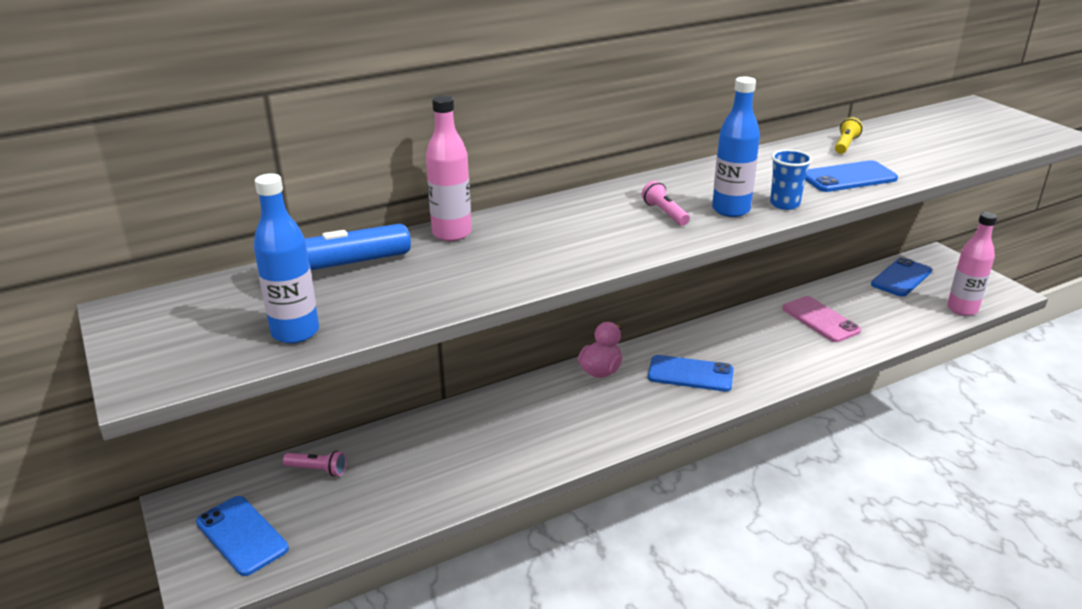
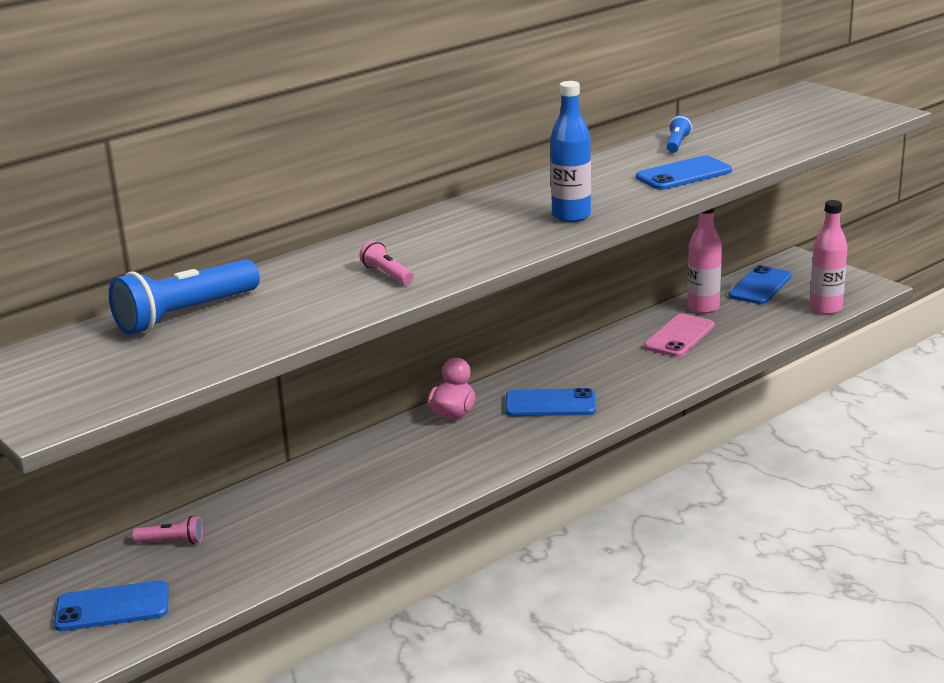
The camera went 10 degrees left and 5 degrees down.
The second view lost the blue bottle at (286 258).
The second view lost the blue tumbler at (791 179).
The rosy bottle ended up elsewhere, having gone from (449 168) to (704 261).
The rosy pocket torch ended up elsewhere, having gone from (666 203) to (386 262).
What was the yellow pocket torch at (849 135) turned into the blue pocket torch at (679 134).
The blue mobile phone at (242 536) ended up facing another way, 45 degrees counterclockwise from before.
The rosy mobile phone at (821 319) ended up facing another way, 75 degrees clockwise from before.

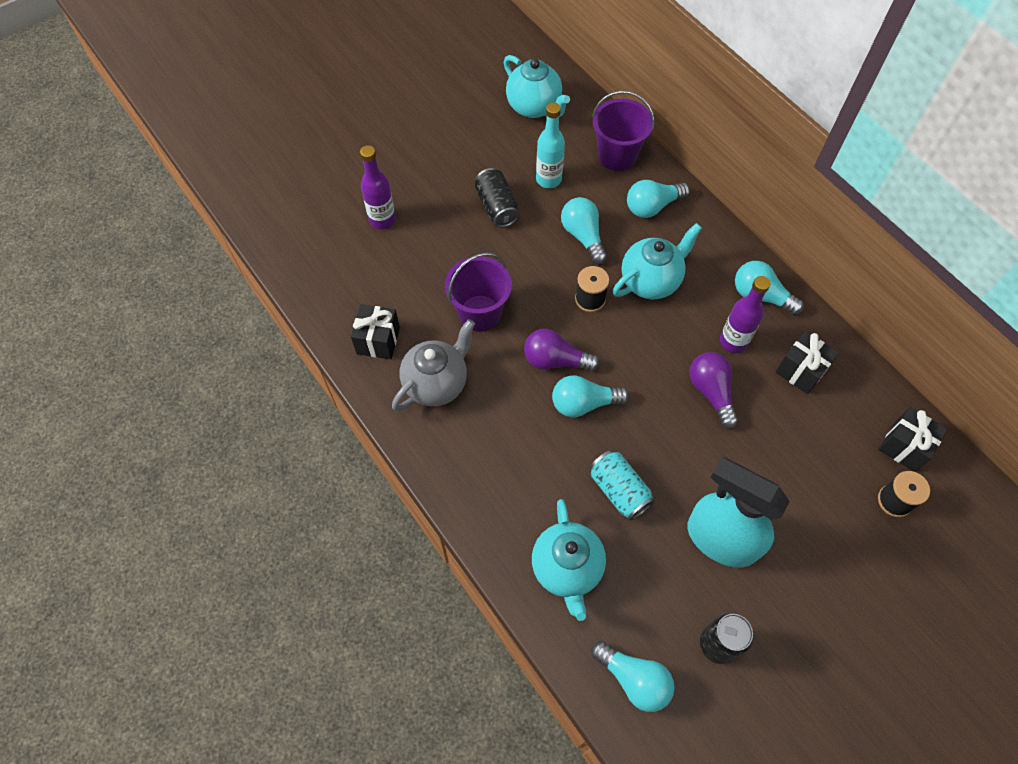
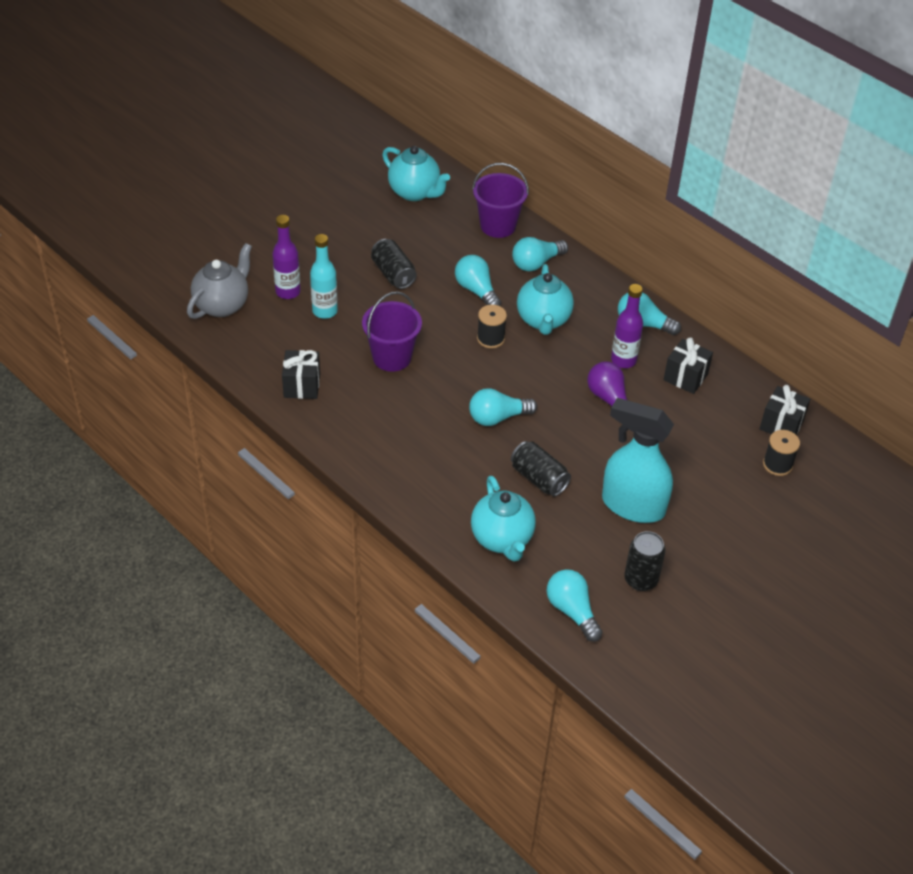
The camera went 10 degrees left and 15 degrees down.
The second view lost the violet light bulb at (562 350).
The ash-grey china teapot ended up elsewhere, having gone from (433 365) to (219 281).
The aqua bottle ended up elsewhere, having gone from (550 145) to (324 276).
What was the aqua can at (622 485) turned into the black can at (541 468).
The aqua light bulb at (633 676) ended up facing another way, 150 degrees counterclockwise from before.
The aqua china teapot at (657 261) ended up facing another way, 135 degrees clockwise from before.

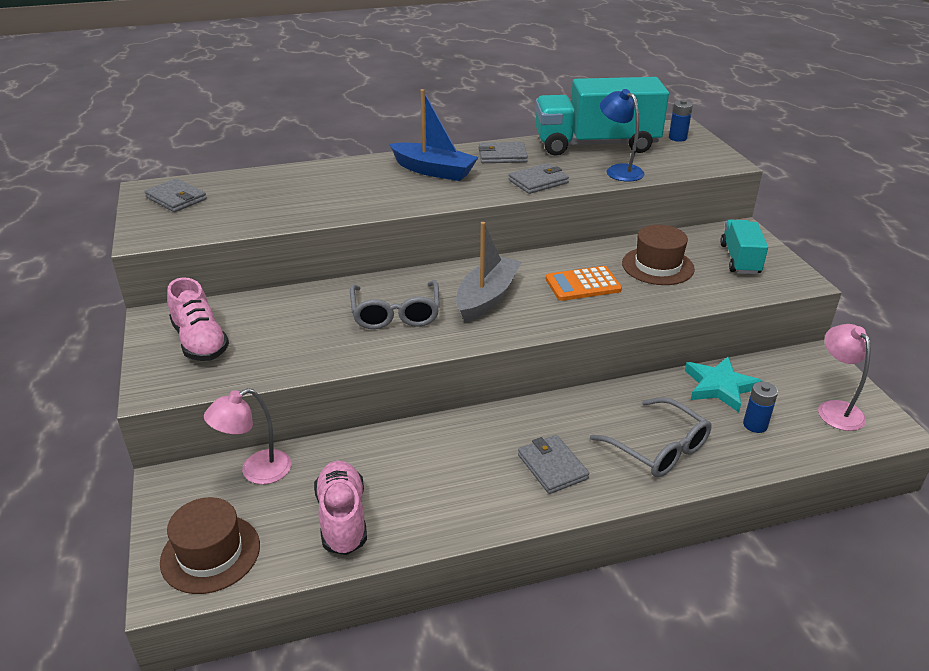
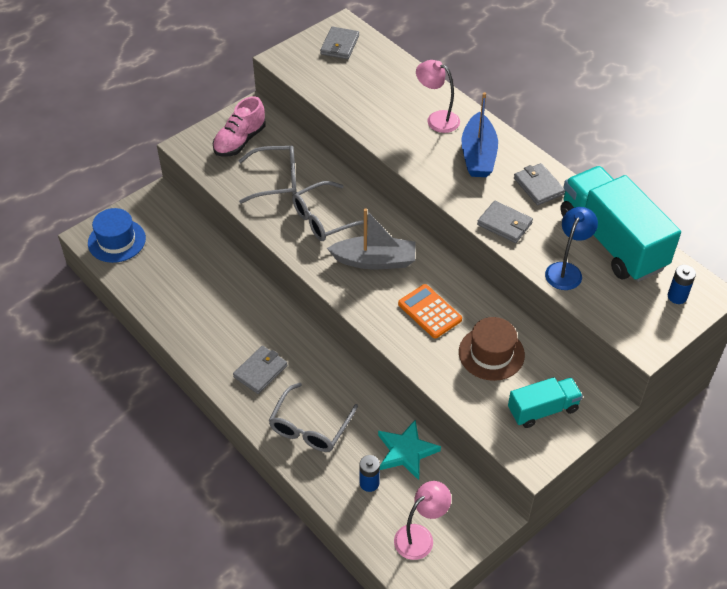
The camera went 65 degrees right and 15 degrees up.
The second view lost the rosy shoe at (340 508).
The second view gained the ash-grey eyeglasses at (267 174).
The rosy lamp ended up elsewhere, having gone from (247 436) to (438 96).
What was the russet tall hat at (210 545) turned into the blue tall hat at (117 235).

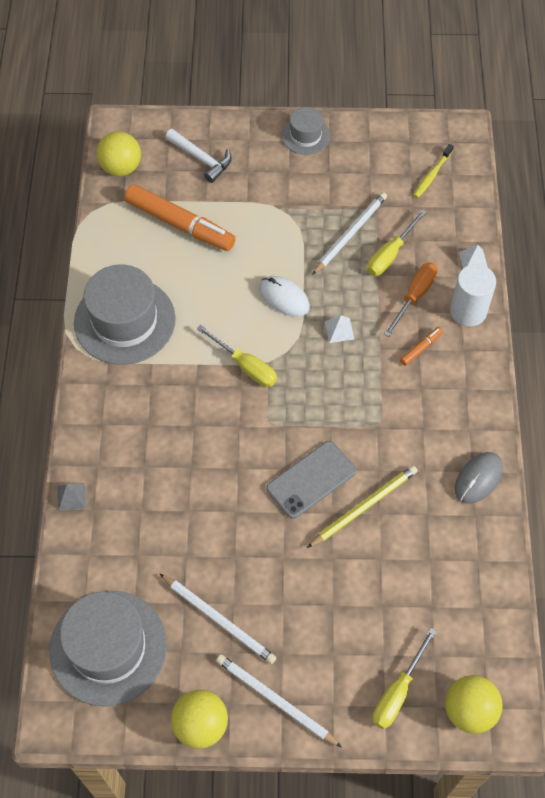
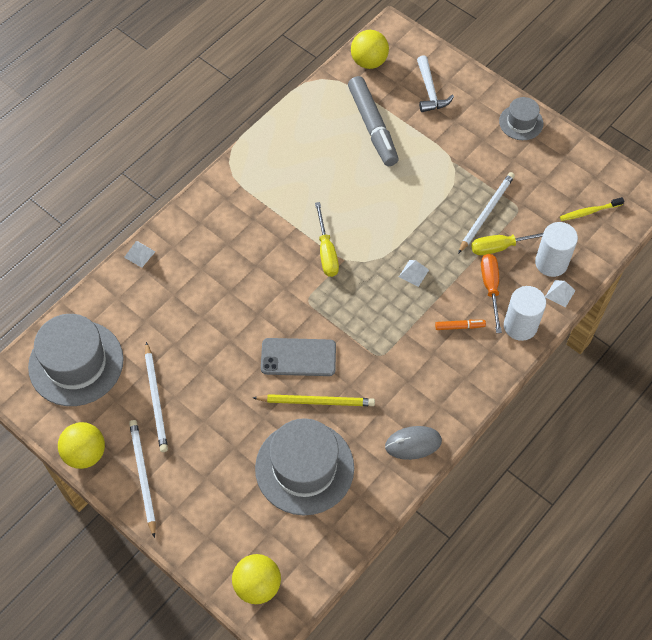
The camera went 40 degrees right and 0 degrees up.
The second view lost the snow-white mouse at (284 296).
The second view lost the yellow screwdriver at (404 678).
The second view gained the snow-white solid cylinder at (556 249).
The ash-grey tall hat ended up elsewhere, having gone from (125 315) to (304 466).
What was the ash-grey pyramid shape at (71 497) turned into the snow-white pyramid shape at (139 254).
What was the orange marker pen at (180 217) turned into the ash-grey marker pen at (373 121).
The snow-white pencil at (349 233) ended up facing another way, 45 degrees counterclockwise from before.
The orange screwdriver at (411 300) ended up facing another way, 75 degrees counterclockwise from before.

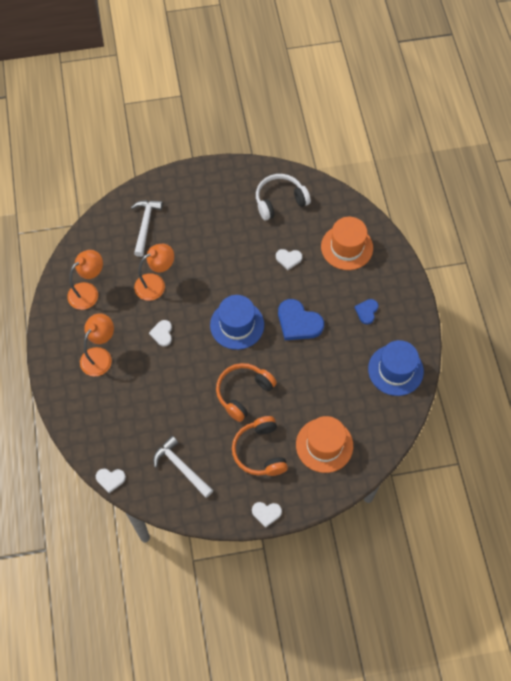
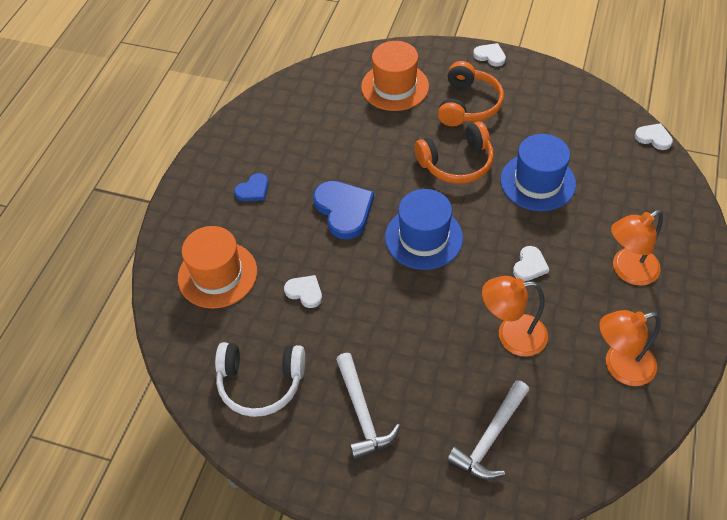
The camera went 150 degrees left and 10 degrees down.
The snow-white hammer ended up elsewhere, having gone from (183 467) to (368 406).
The blue tall hat ended up elsewhere, having gone from (396 368) to (538 172).

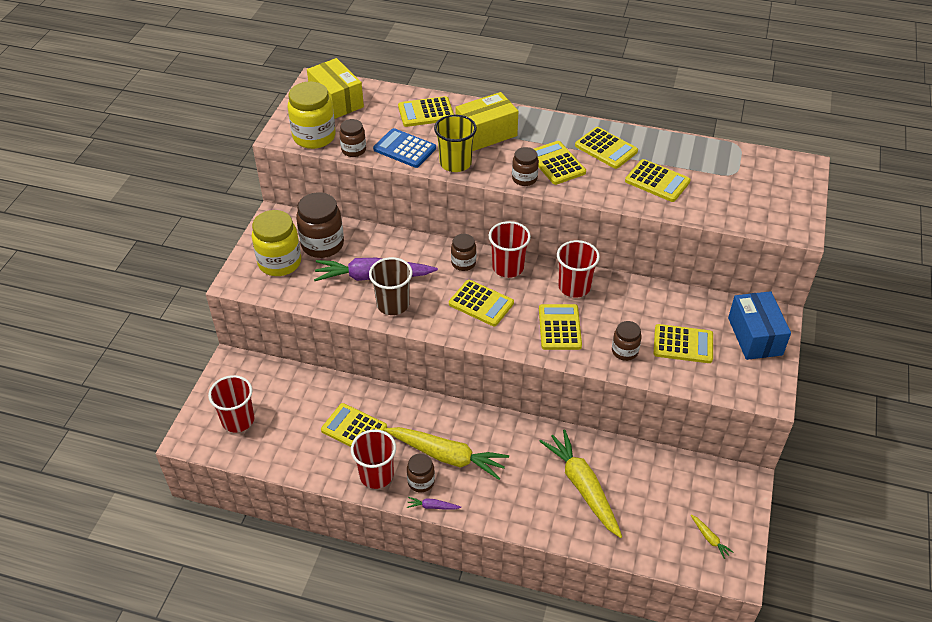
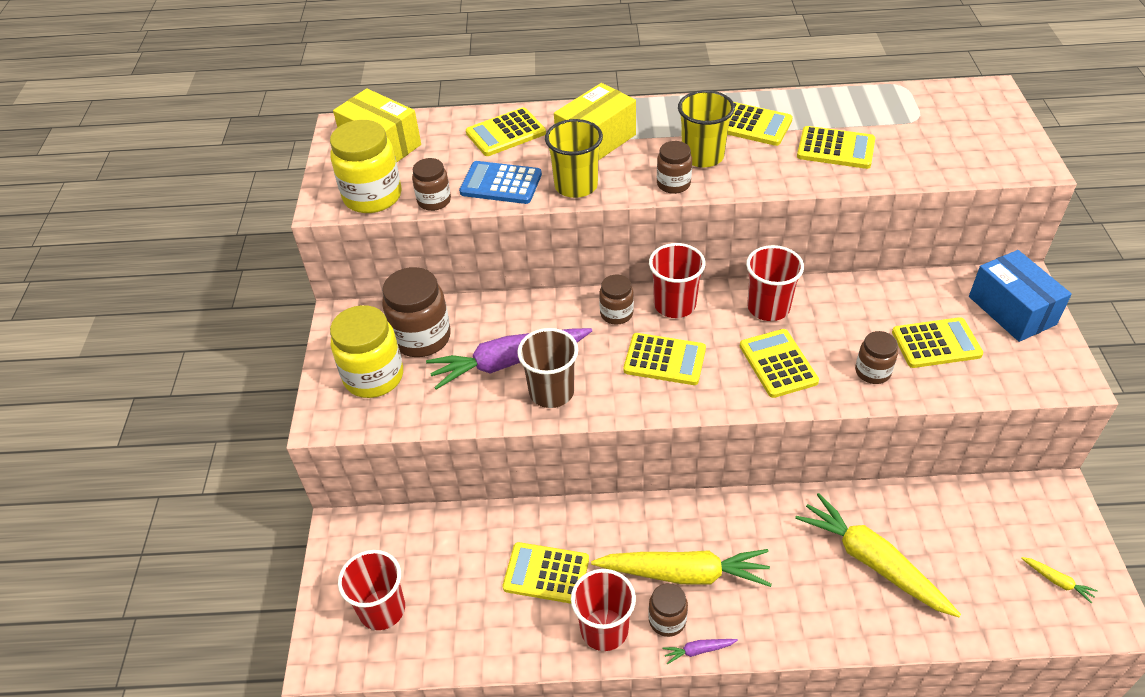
The camera went 15 degrees left and 0 degrees up.
Where the yellow pocket calculator stood at (560 163), the yellow tumbler came to stand at (706 129).

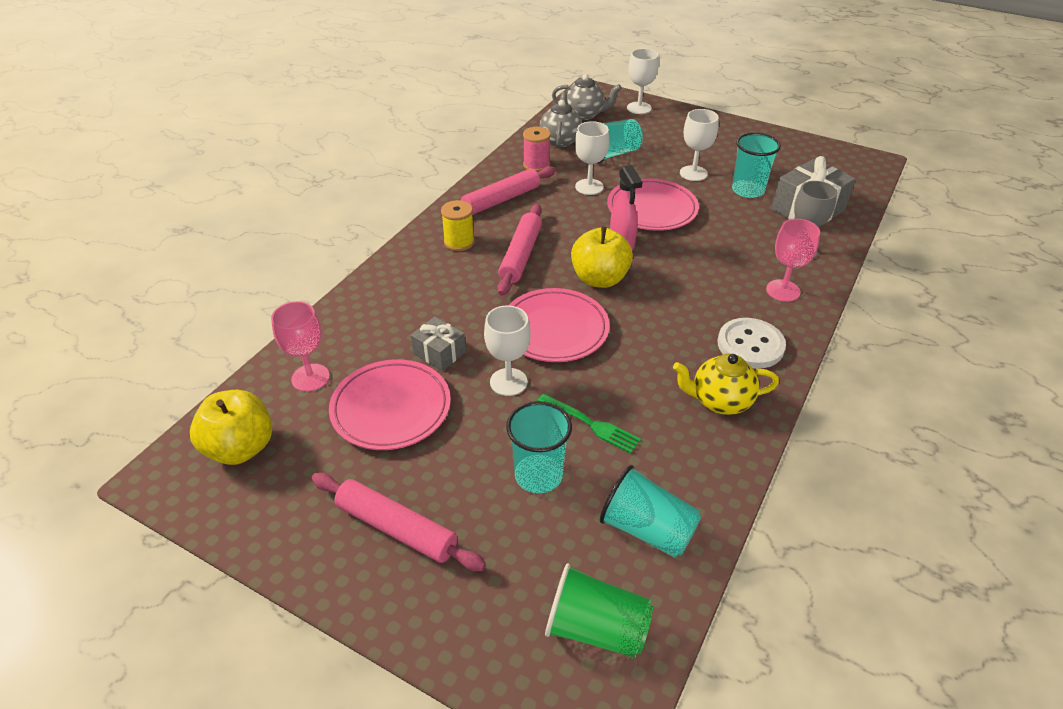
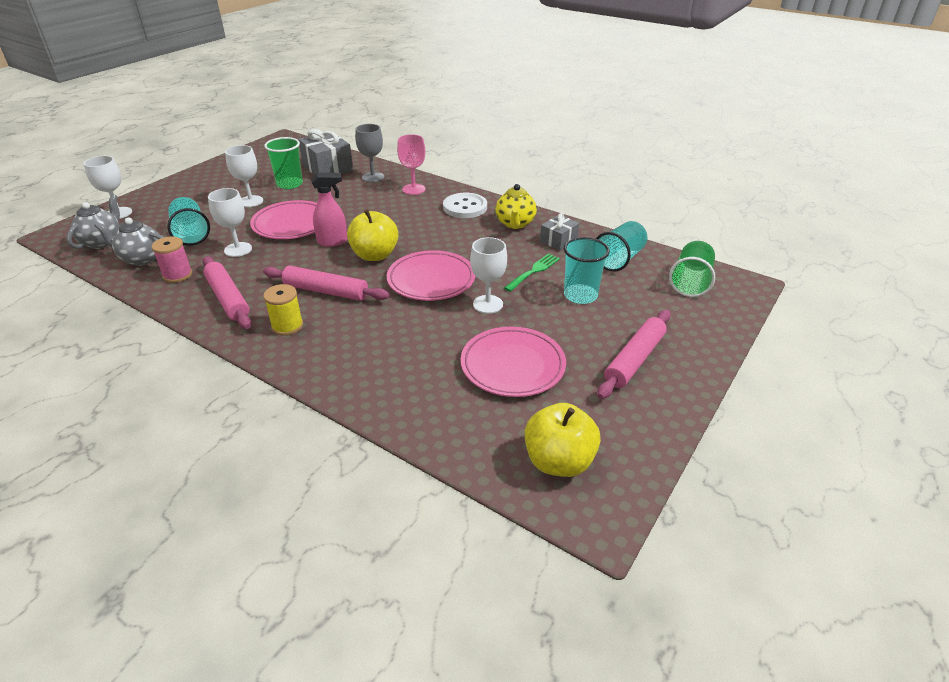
The camera went 85 degrees left and 5 degrees down.
The second view lost the rosy goblet at (300 346).
The ash-grey gift ended up elsewhere, having gone from (438 344) to (559 231).
What was the aqua tumbler at (756 165) turned into the leaf-green tumbler at (283 163).

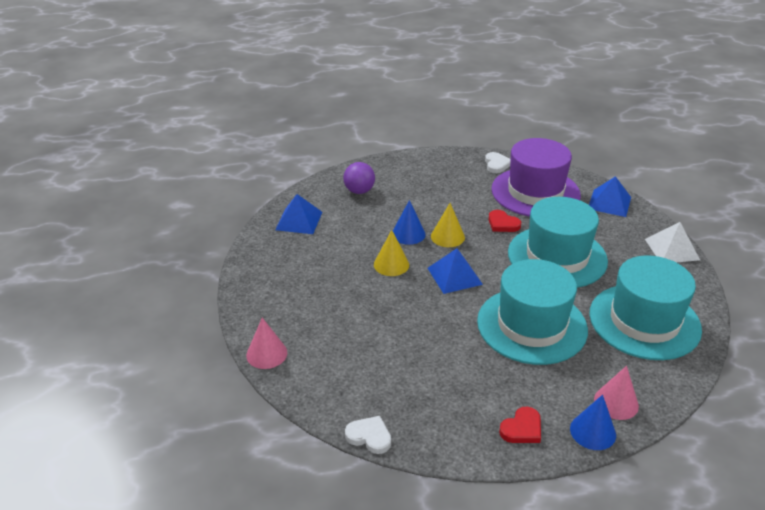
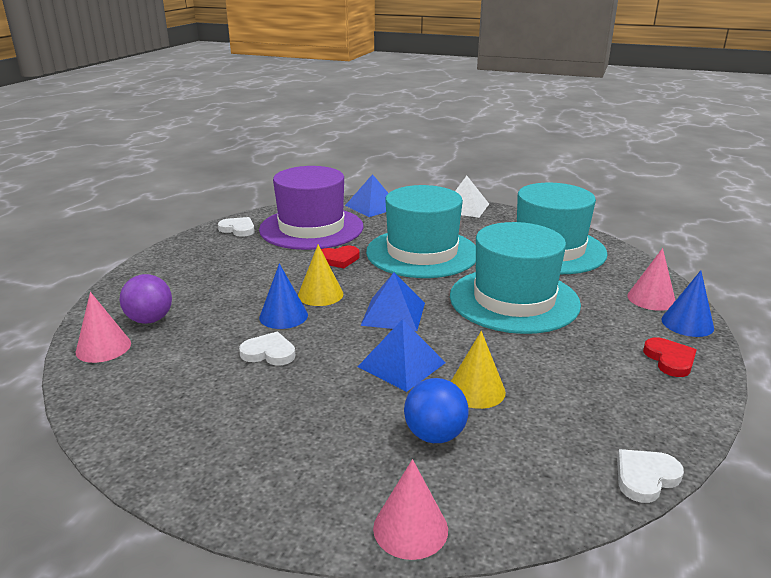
The camera went 60 degrees left and 10 degrees down.
The second view gained the rosy cone shape at (103 327).
The second view gained the snow-white heart shape at (267 348).
The second view gained the blue play ball at (436 410).
The blue pyramid shape ended up elsewhere, having gone from (298 214) to (402 355).
The yellow cone shape ended up elsewhere, having gone from (391 253) to (478 370).

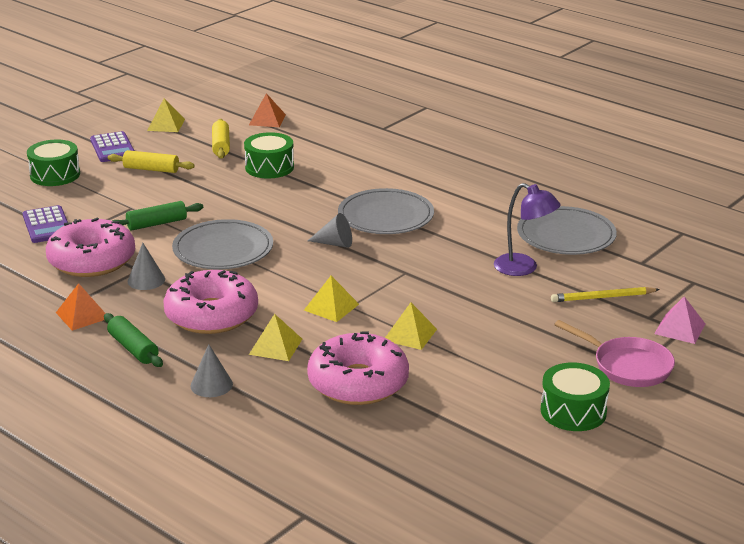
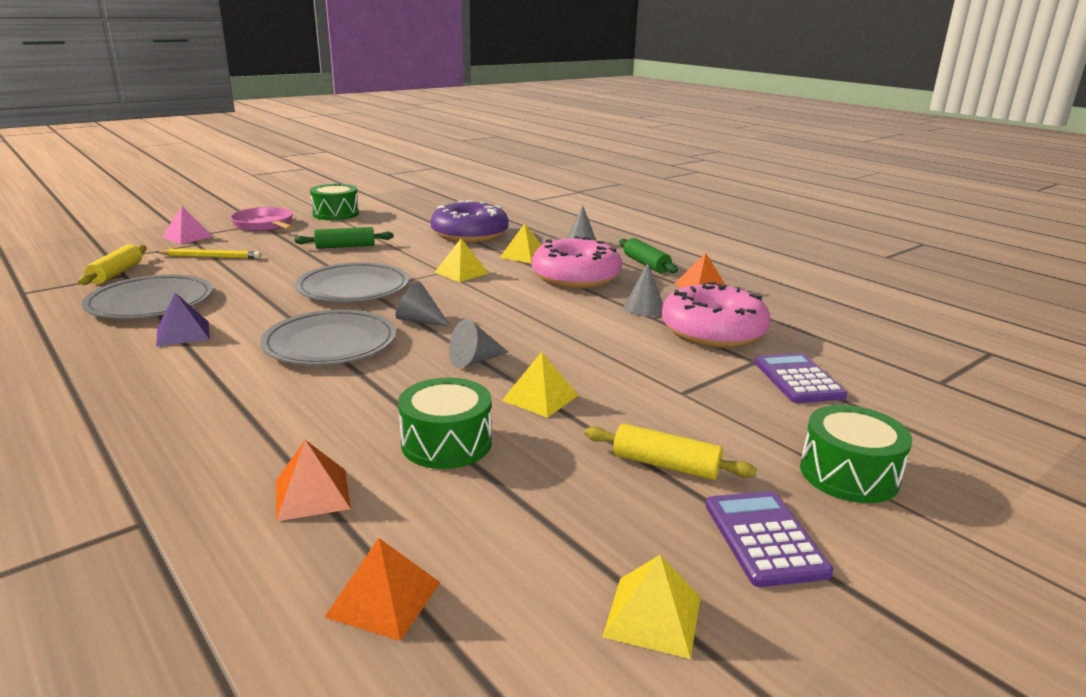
The camera went 170 degrees left and 5 degrees down.
The second view lost the violet lamp at (527 229).
The second view gained the violet pyramid shape at (183 320).
The second view gained the orange pyramid shape at (313 480).
The second view gained the ash-grey cone shape at (478 343).
The leaf-green rolling pin ended up elsewhere, having gone from (157 216) to (343 238).
The ash-grey plate ended up elsewhere, having gone from (222 244) to (352 282).
The yellow rolling pin ended up elsewhere, having gone from (221 139) to (112 264).
The yellow pyramid shape ended up elsewhere, having gone from (411 326) to (540 385).
What was the rosy doughnut at (358 368) turned into the violet doughnut at (470 221).

